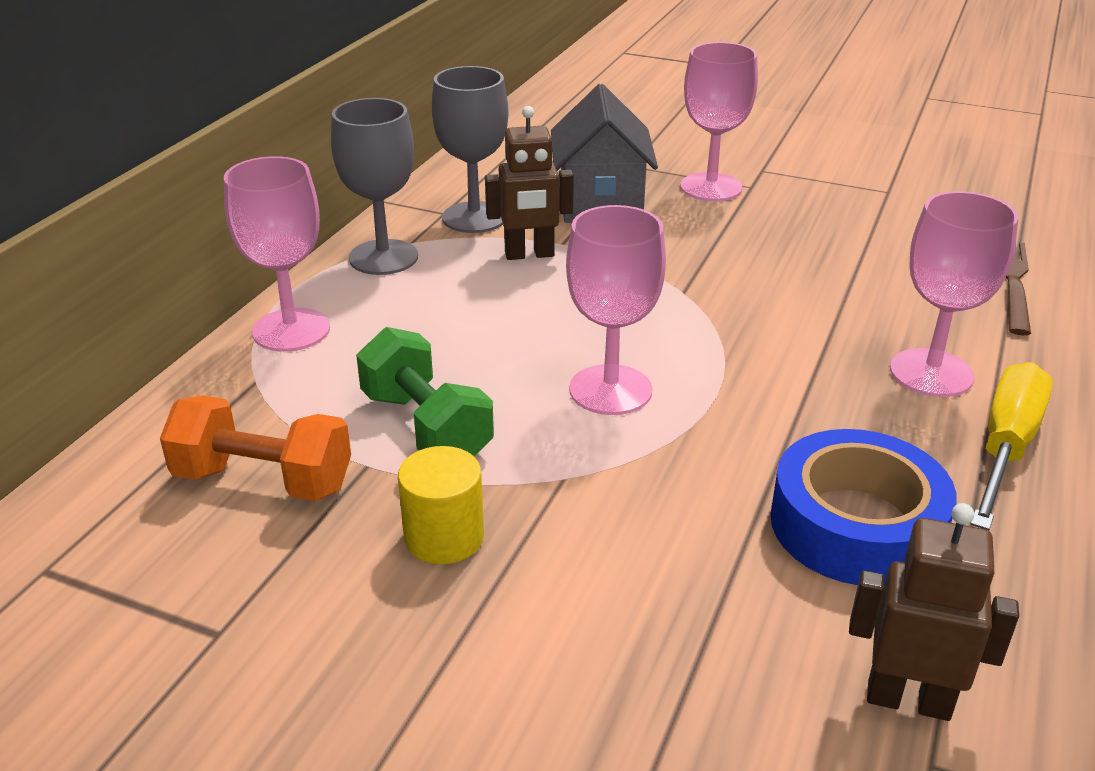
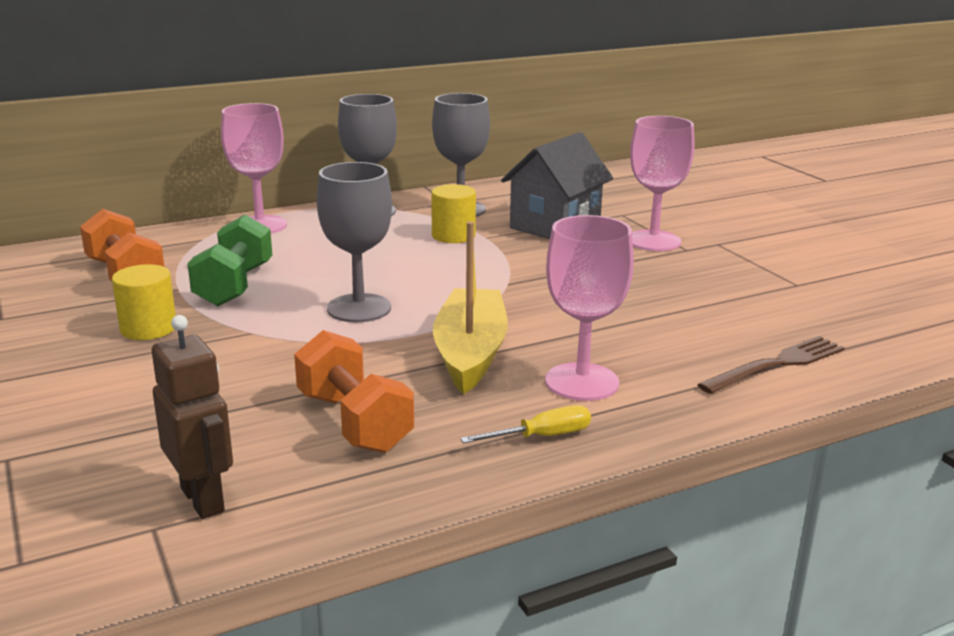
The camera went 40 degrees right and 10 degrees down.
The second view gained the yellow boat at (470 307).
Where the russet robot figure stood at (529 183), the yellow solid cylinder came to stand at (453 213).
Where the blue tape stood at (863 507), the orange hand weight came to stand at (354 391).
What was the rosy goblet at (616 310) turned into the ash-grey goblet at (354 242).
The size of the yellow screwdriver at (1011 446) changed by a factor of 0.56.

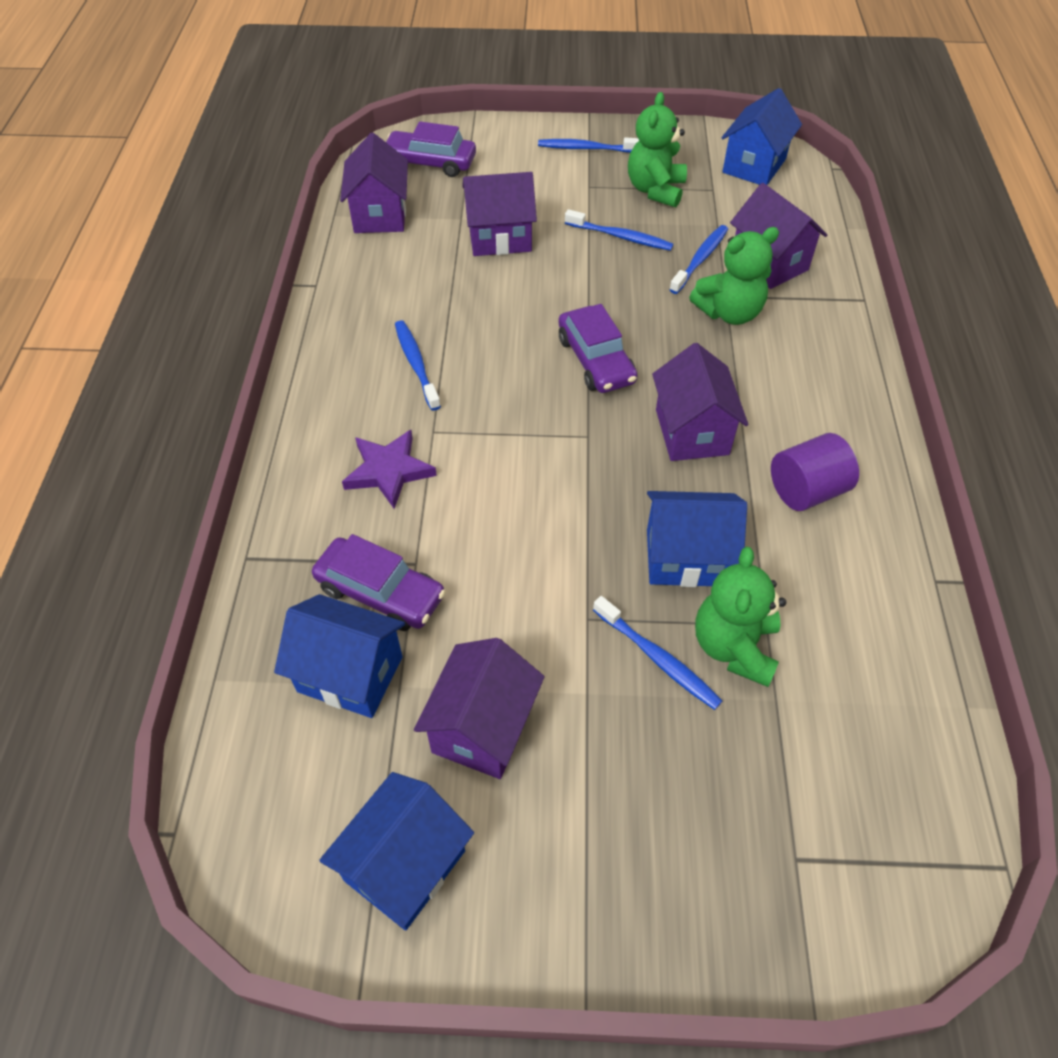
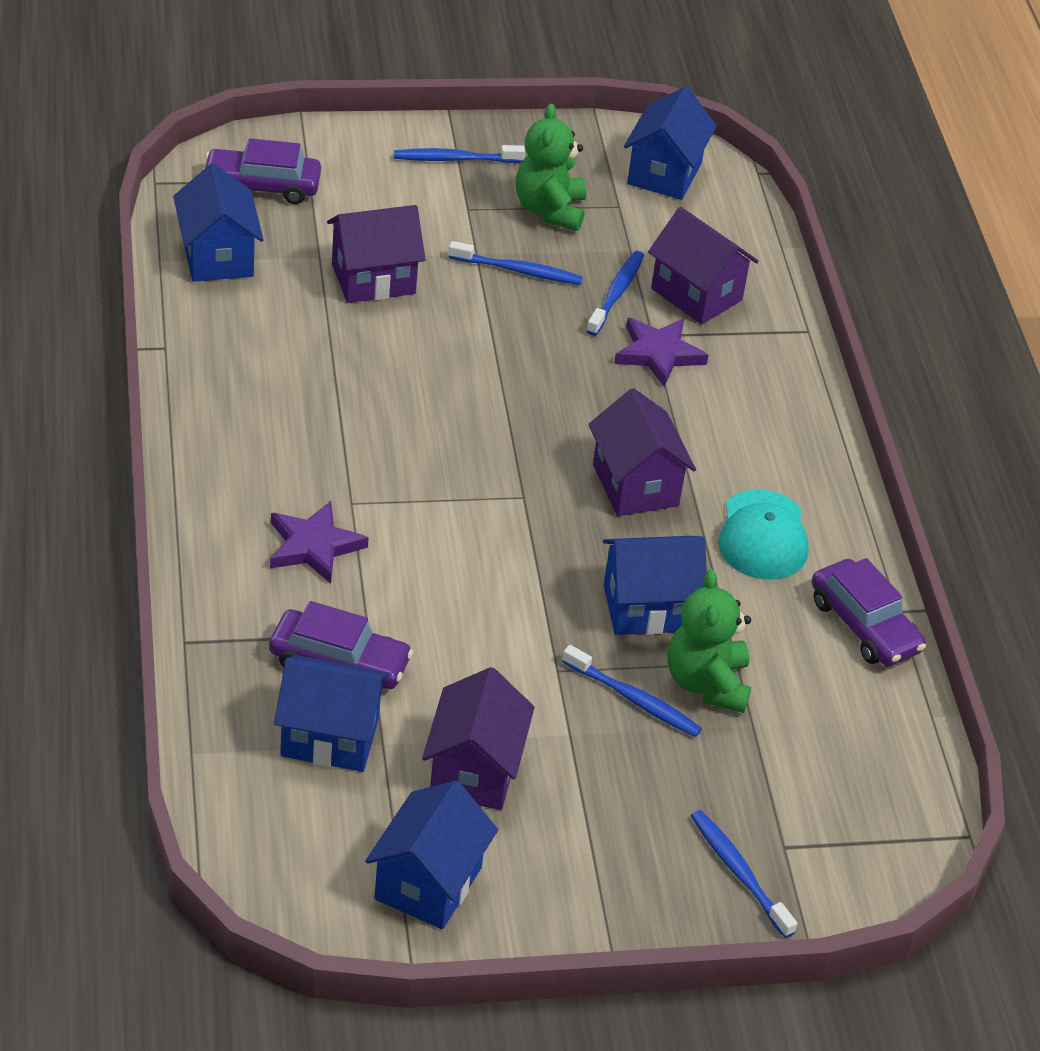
The camera went 15 degrees left and 10 degrees down.
The blue toothbrush ended up elsewhere, having gone from (418 365) to (744 874).
The violet automobile ended up elsewhere, having gone from (598 348) to (869 612).
Where the leaf-green stuffed bear stood at (734 276), the violet star shape came to stand at (661 352).
Where the violet solid cylinder stood at (815 472), the aqua peaked cap came to stand at (763 534).
What was the violet toy house at (374 183) turned into the blue toy house at (218 222).

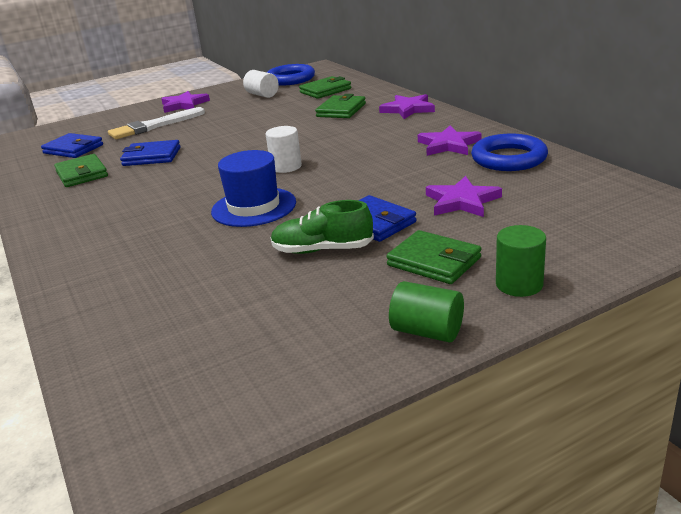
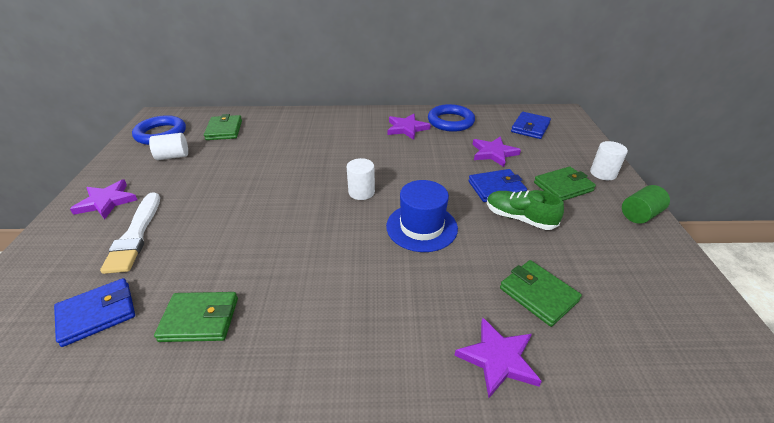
The camera went 65 degrees left and 10 degrees up.
The blue wallet ended up elsewhere, having gone from (150 153) to (531 125).
The leaf-green wallet ended up elsewhere, having gone from (340 106) to (541 293).
The violet star shape ended up elsewhere, having gone from (407 106) to (498 358).
What was the leaf-green solid cylinder at (521 261) turned into the snow-white solid cylinder at (609 160).
The leaf-green shoe at (322 227) ended up facing another way, 90 degrees clockwise from before.

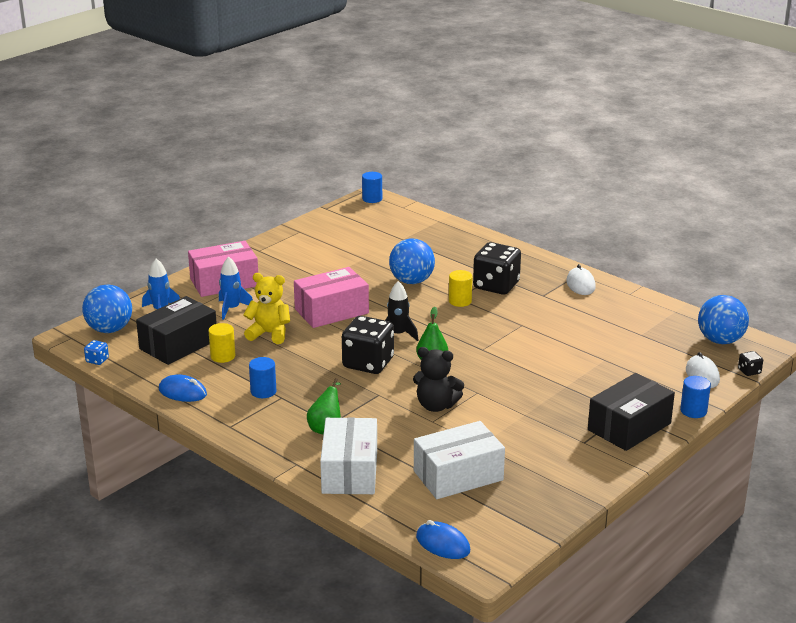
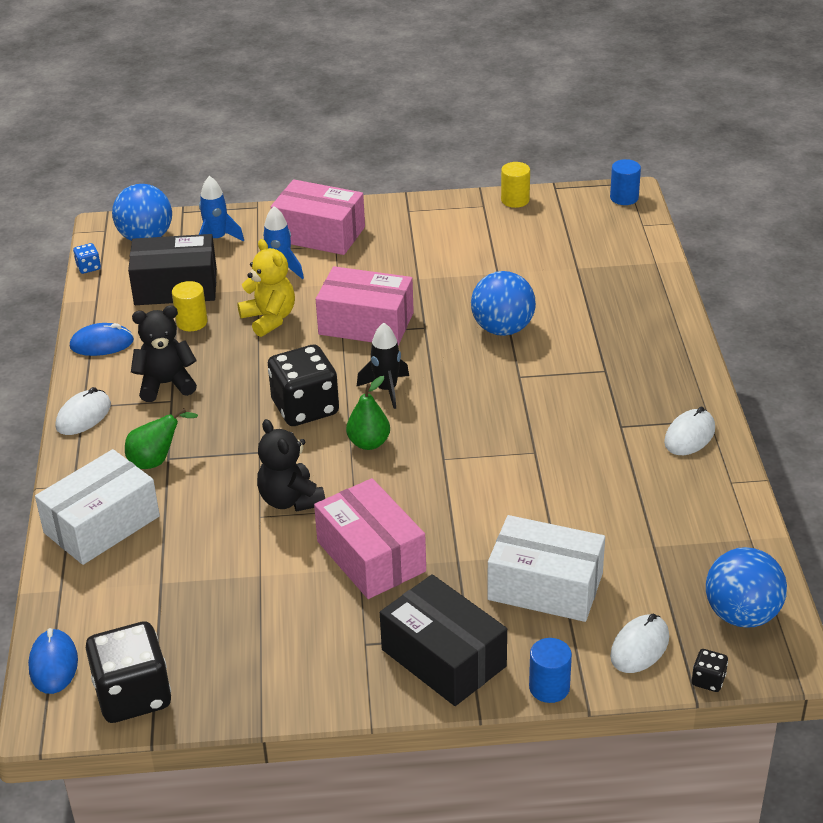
The camera went 45 degrees right and 10 degrees up.
The second view gained the snow-white mouse at (83 411).
The second view gained the rosy parcel at (370 538).
The snow-white parcel ended up elsewhere, having gone from (459 460) to (546 568).
The yellow solid cylinder ended up elsewhere, having gone from (461 288) to (515 185).
The black game die ended up elsewhere, having gone from (497 268) to (128 672).
Where the blue solid cylinder stood at (262 377), the black stuffed bear came to stand at (164 353).
The blue mouse at (183 388) ended up facing another way, 75 degrees counterclockwise from before.
The black parcel at (631 412) ended up facing another way, 45 degrees clockwise from before.

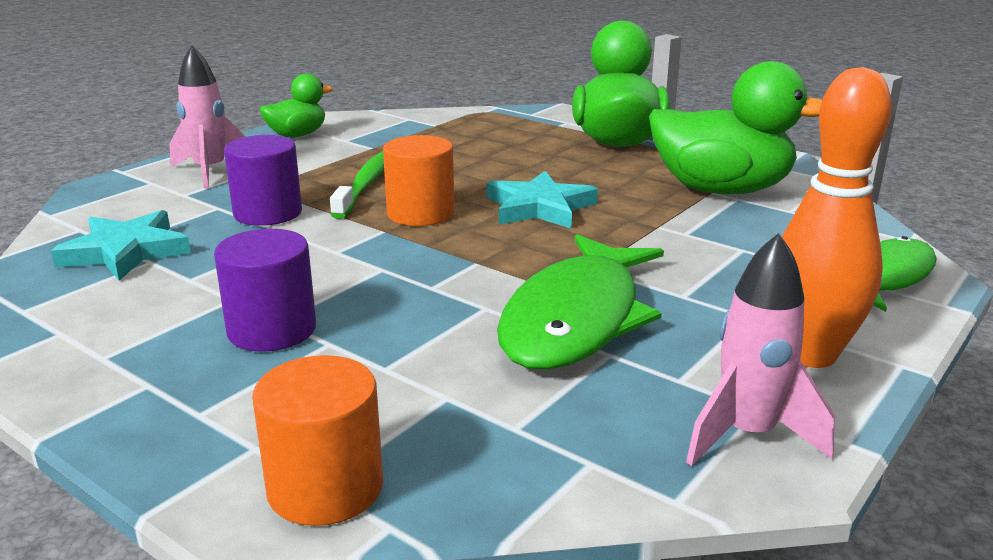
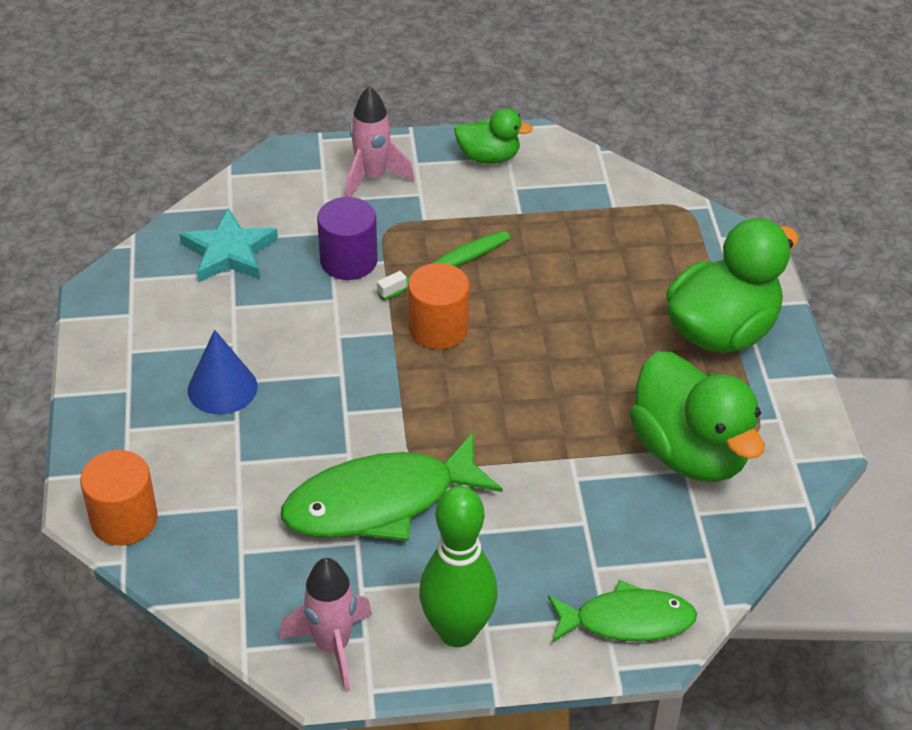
The camera went 45 degrees right and 20 degrees up.
The second view lost the aqua star shape at (542 199).
Where the violet solid cylinder stood at (265 290), the blue cone shape came to stand at (223 372).
What was the orange skittle at (837 217) turned into the leaf-green skittle at (458 566).

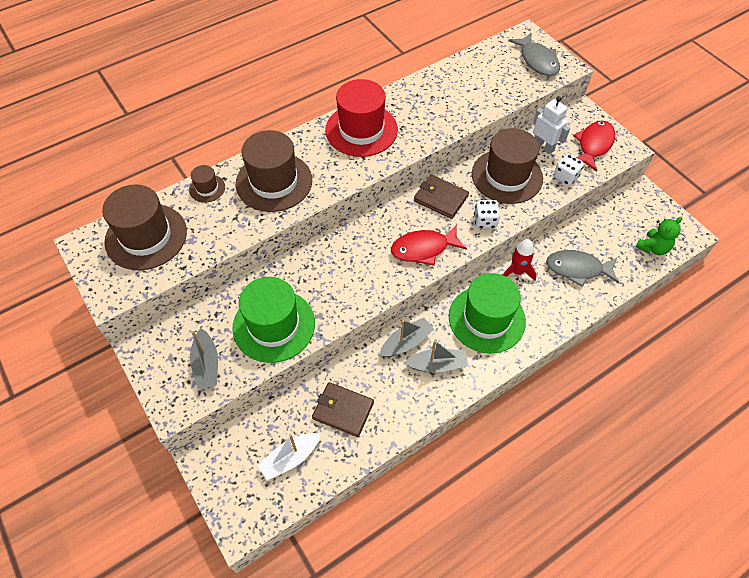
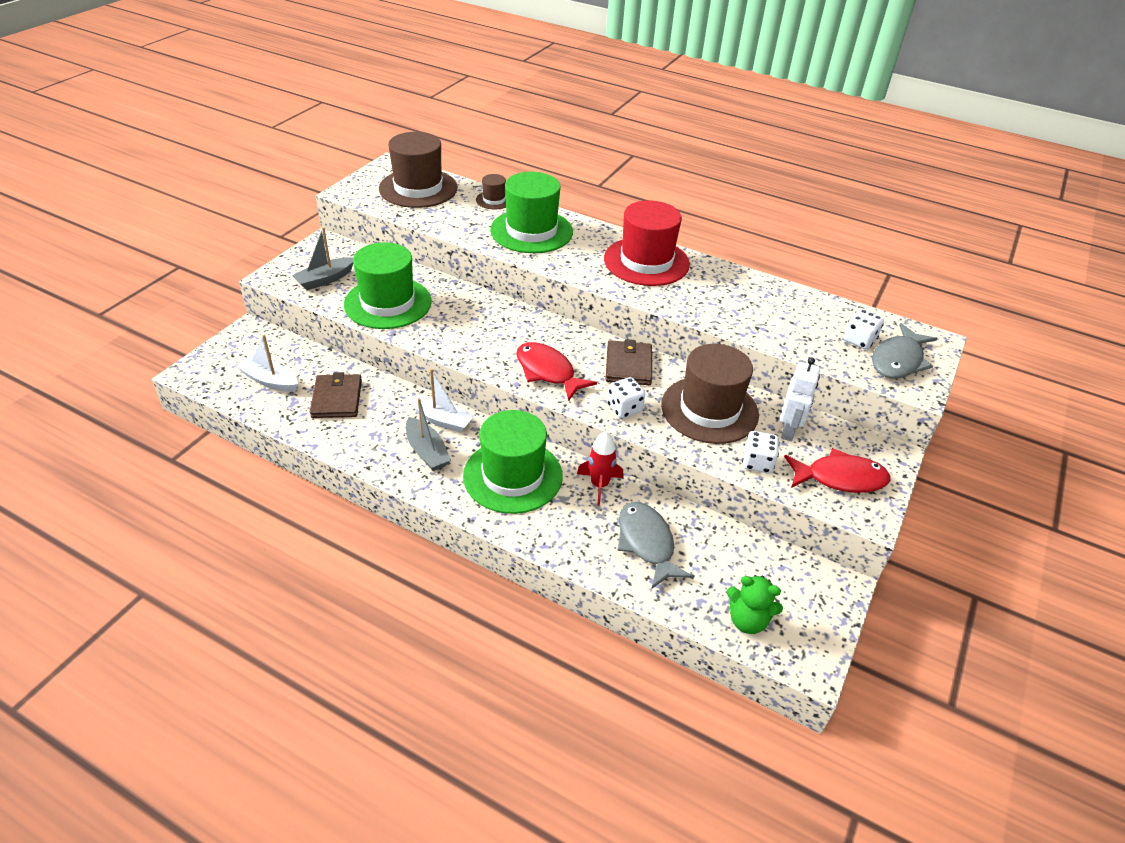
The camera went 60 degrees right and 15 degrees down.
The second view gained the snow-white game die at (864 329).
What was the russet tall hat at (274 171) turned into the leaf-green tall hat at (531 212).
What was the ash-grey boat at (406 337) turned into the snow-white boat at (441 401).

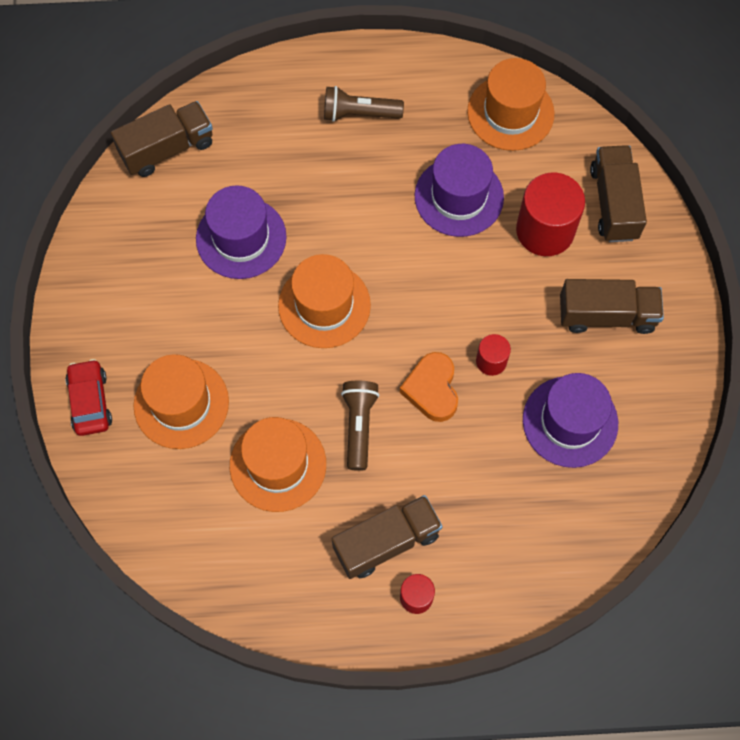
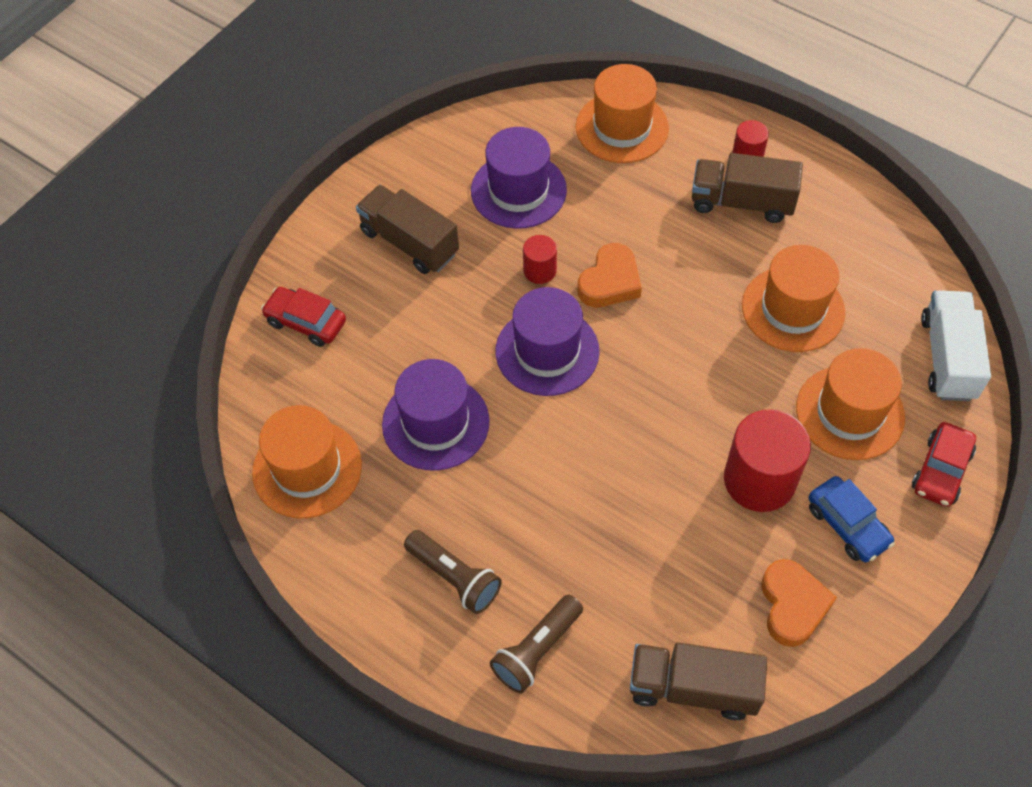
The camera went 140 degrees left and 10 degrees down.
The second view gained the orange heart shape at (799 603).
The second view gained the blue automobile at (852 519).
The second view gained the snow-white toy truck at (956 345).
The violet tall hat ended up elsewhere, having gone from (241 232) to (547 341).
The orange tall hat ended up elsewhere, having gone from (324 301) to (622 113).
The russet pocket torch ended up elsewhere, having gone from (360 426) to (536 643).
The scarlet solid cylinder ended up elsewhere, having gone from (550 214) to (767 460).
Where the russet toy truck stood at (618 193), the scarlet automobile came to stand at (303 317).

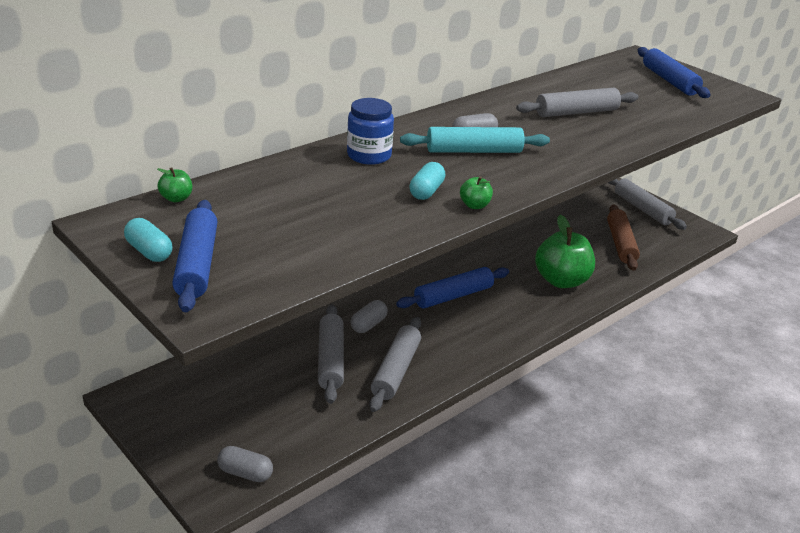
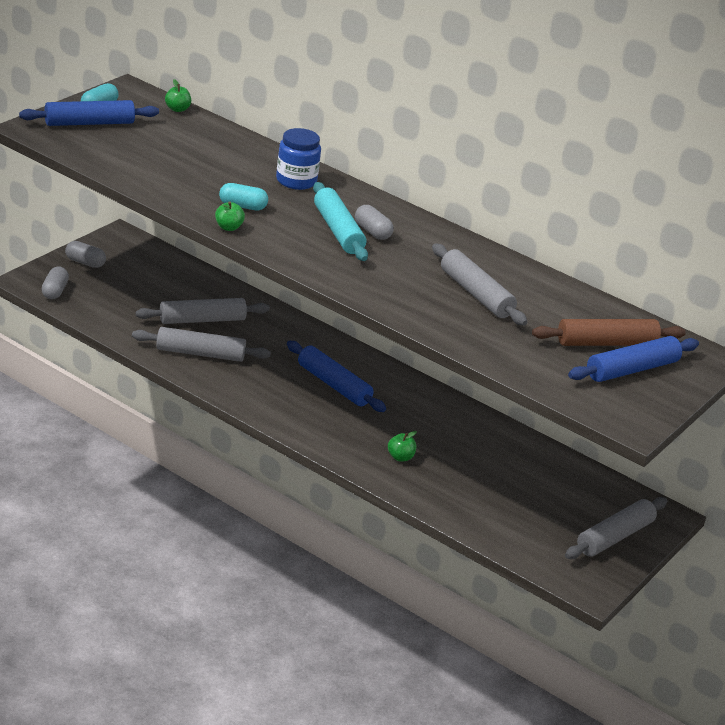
The camera went 75 degrees right and 0 degrees up.
The ash-grey capsule ended up elsewhere, having gone from (369 316) to (85 254).
The russet rolling pin ended up elsewhere, having gone from (623 237) to (609 332).
The size of the leaf-green apple fruit at (565 251) changed by a factor of 0.43.

